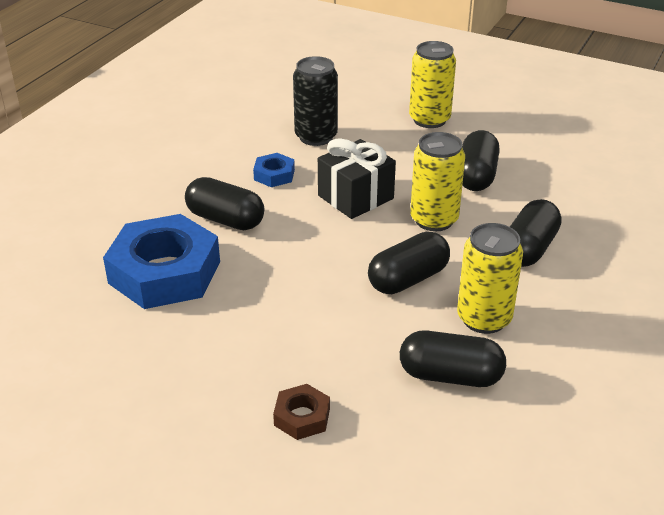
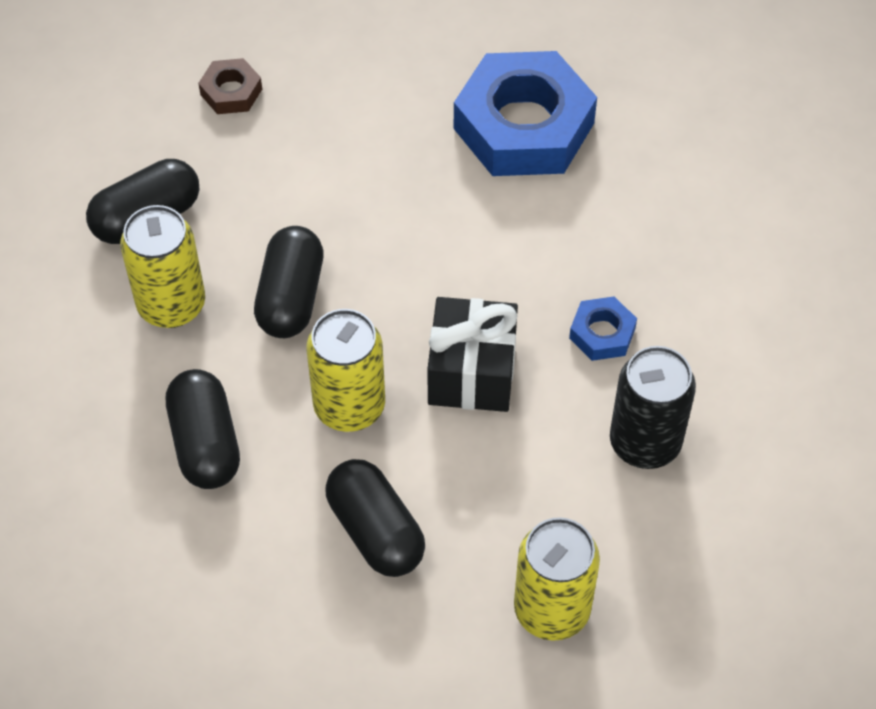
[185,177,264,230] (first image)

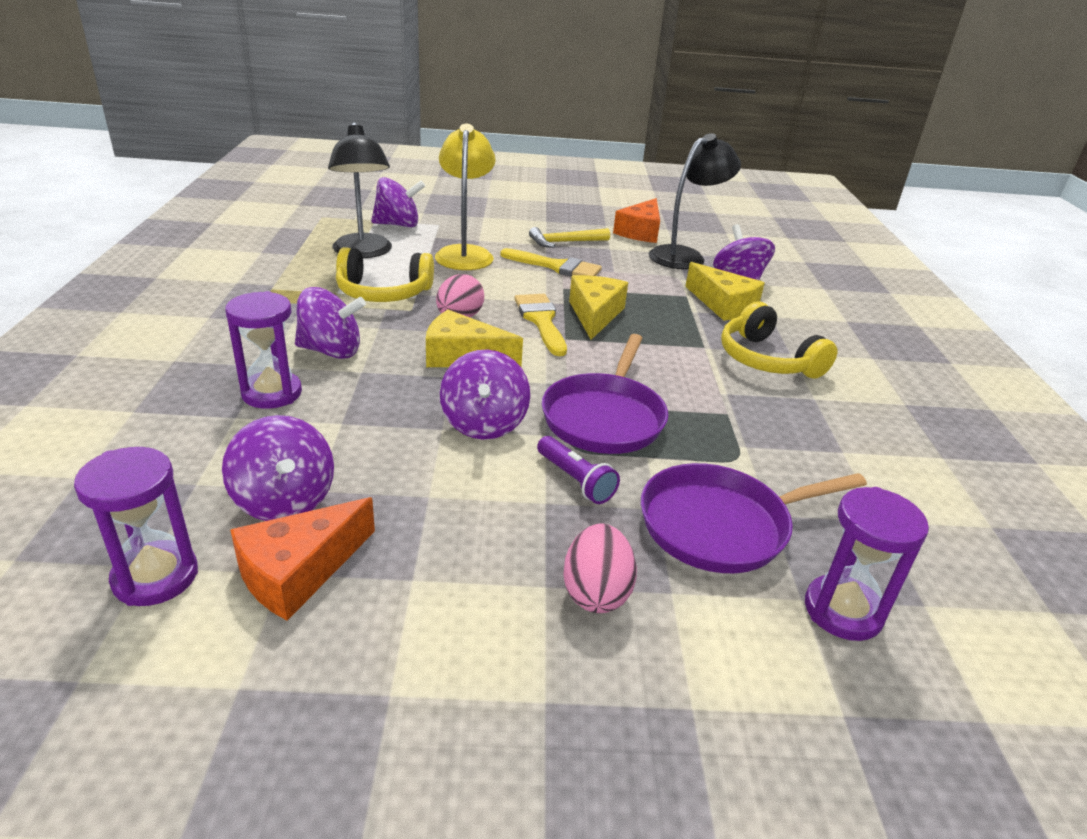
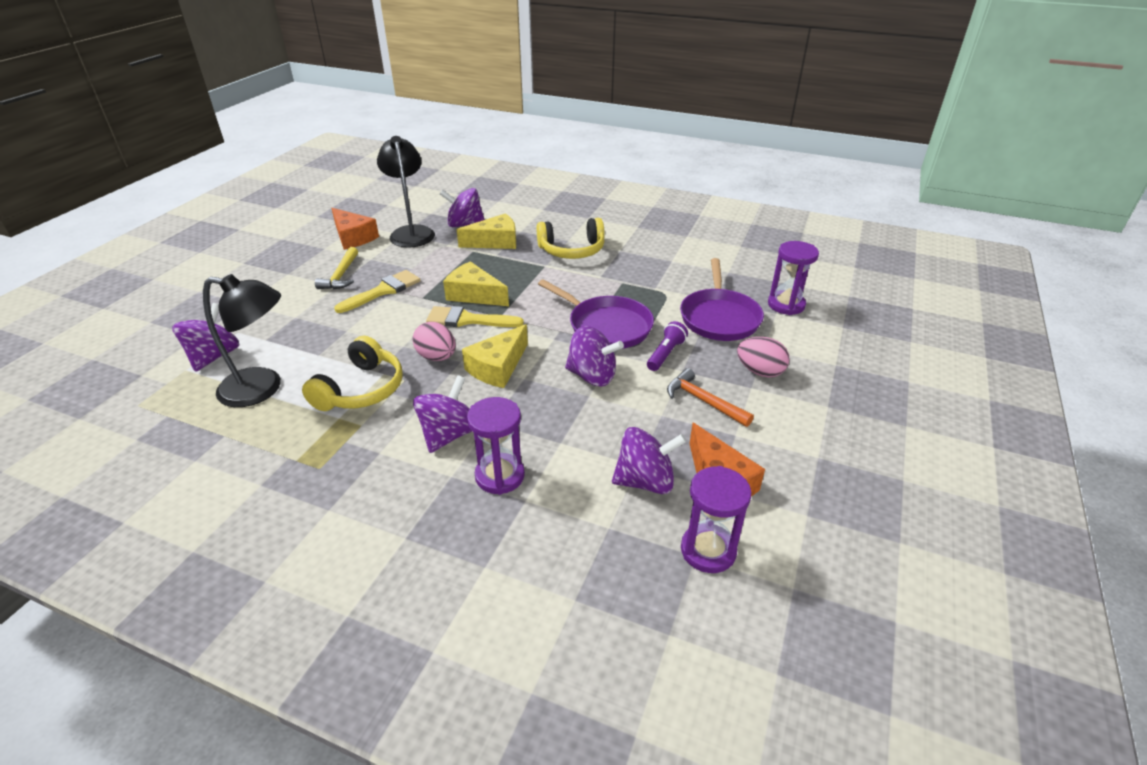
[647,321,688,371]
[667,368,754,427]
[435,124,495,270] (first image)

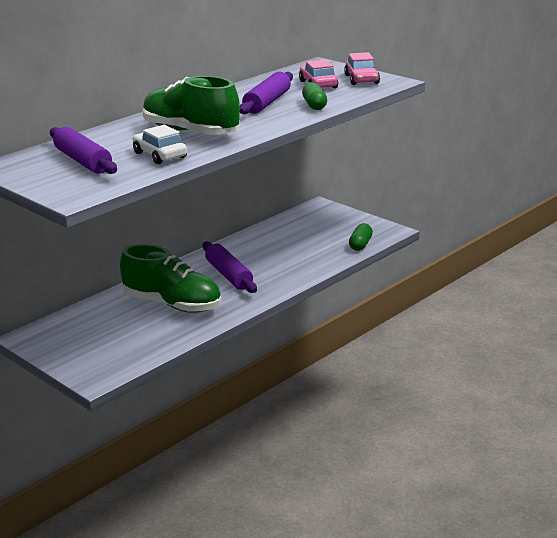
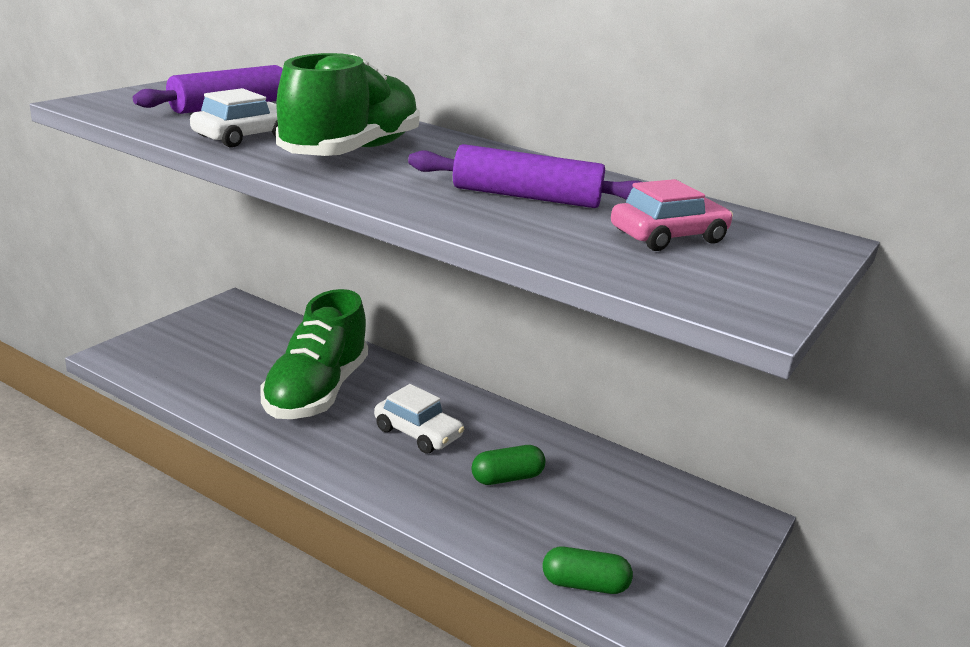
[374,384,464,454]
[471,445,545,485]
[344,52,380,85] (first image)

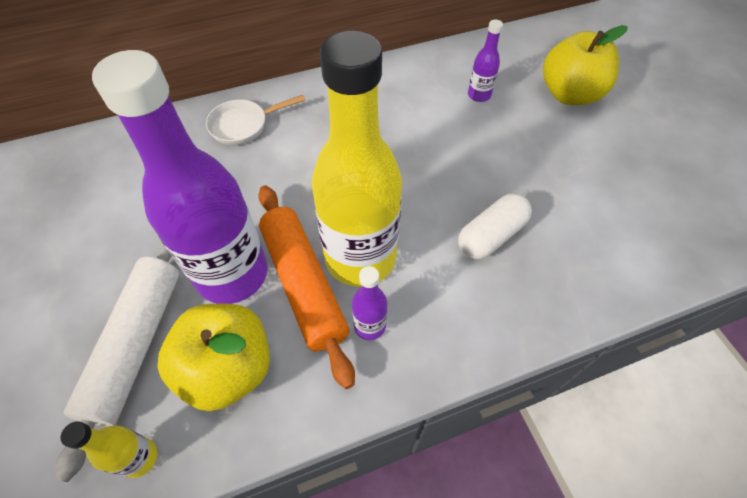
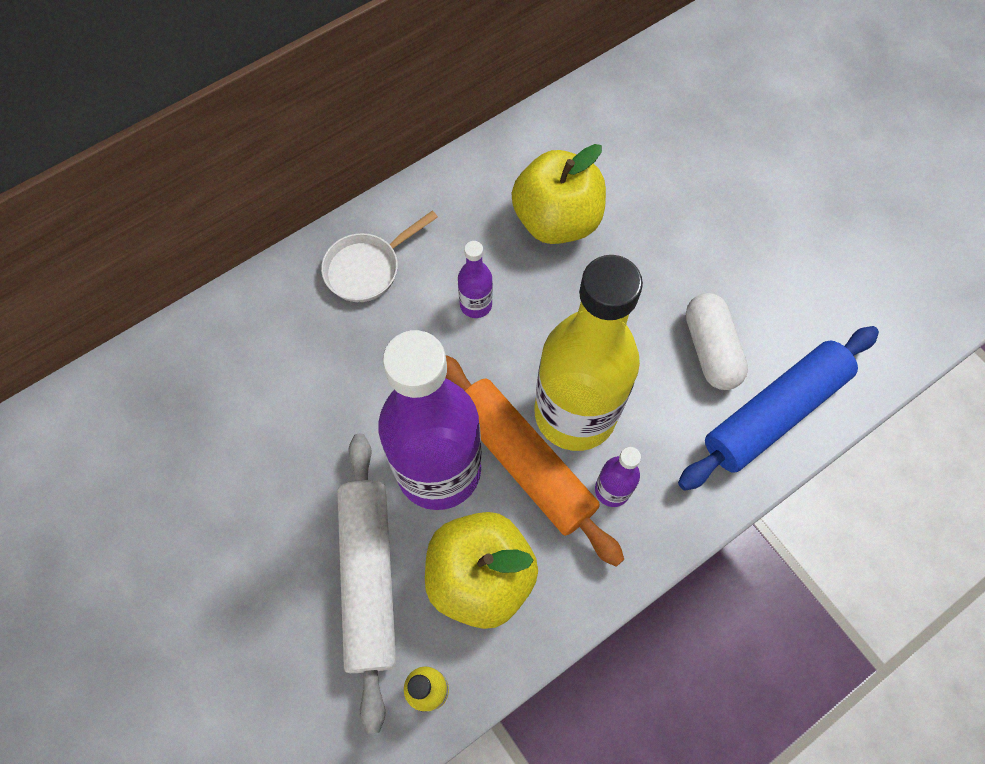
[458,241,493,318]
[511,144,606,244]
[678,326,879,491]
[686,293,748,390]

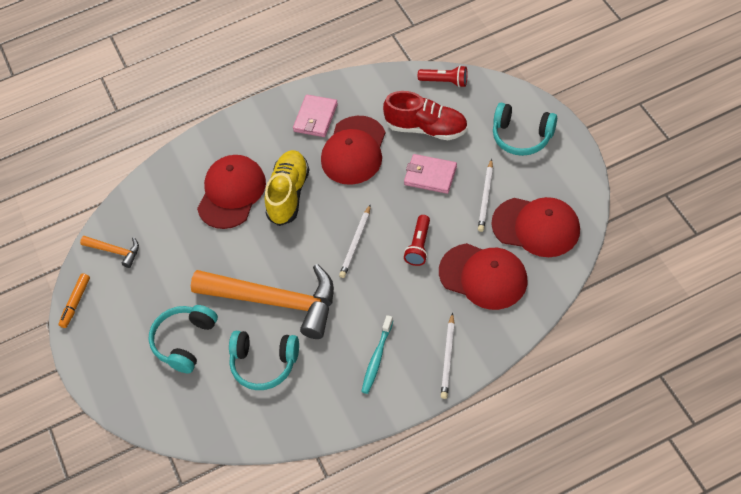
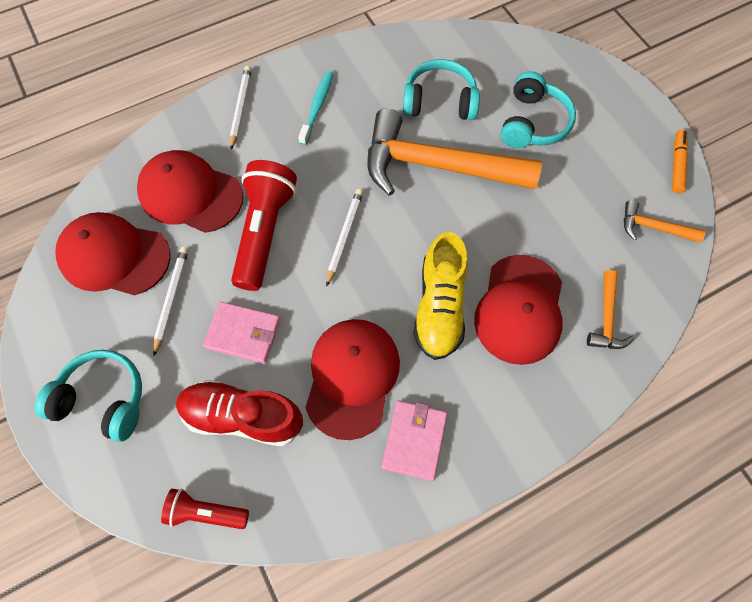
[231,160,297,291]
[587,270,634,349]

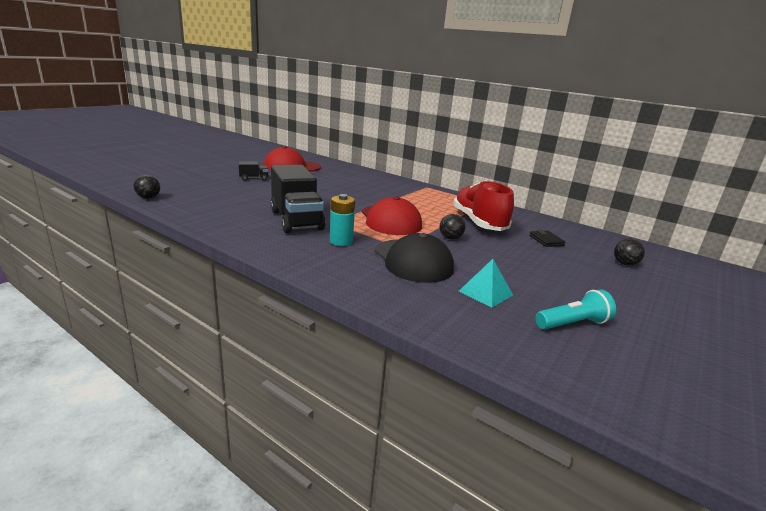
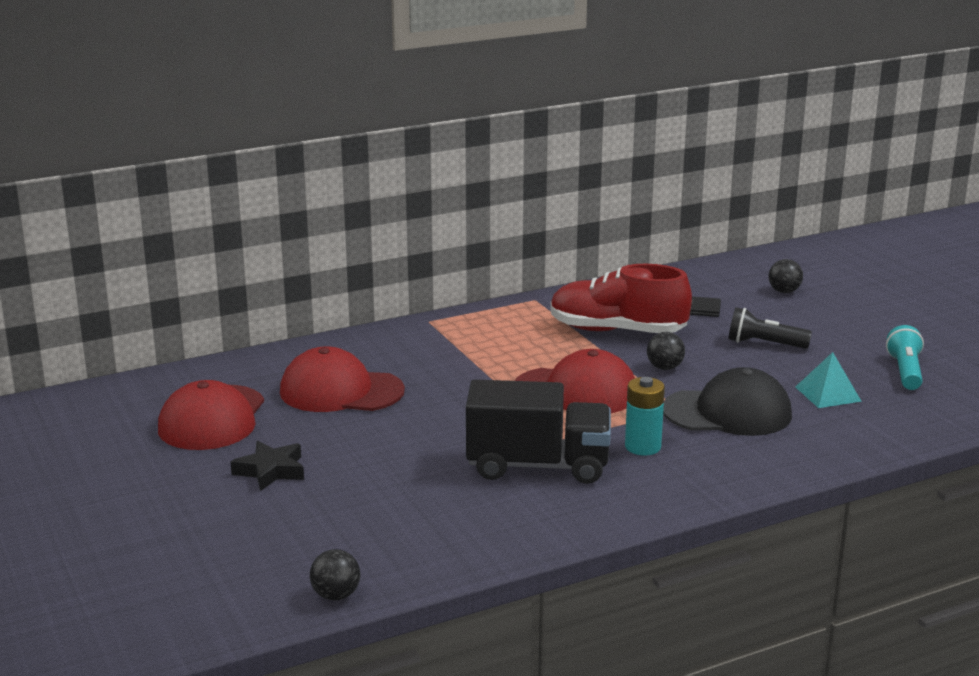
[230,441,304,491]
[280,346,405,412]
[728,307,812,349]

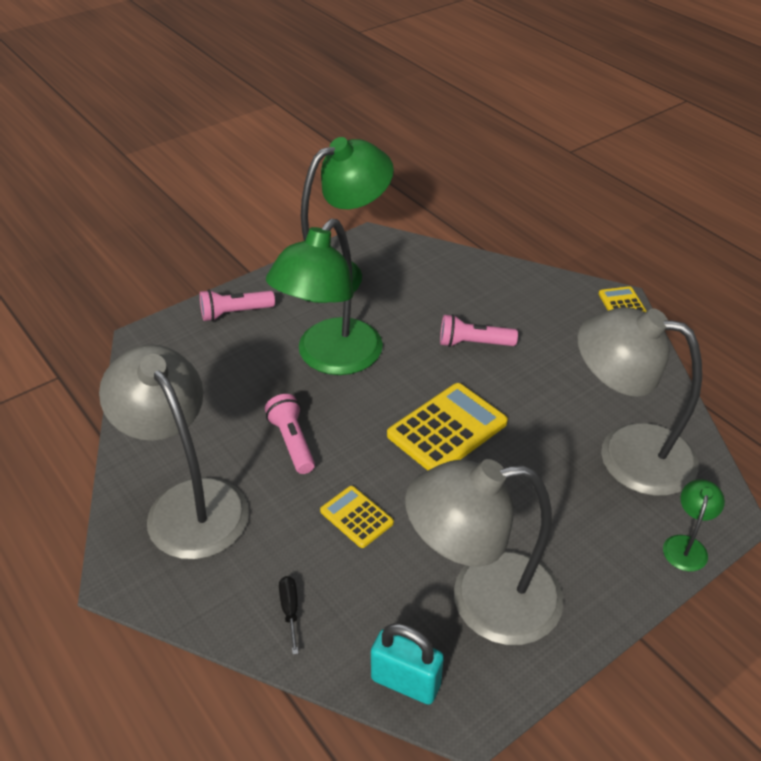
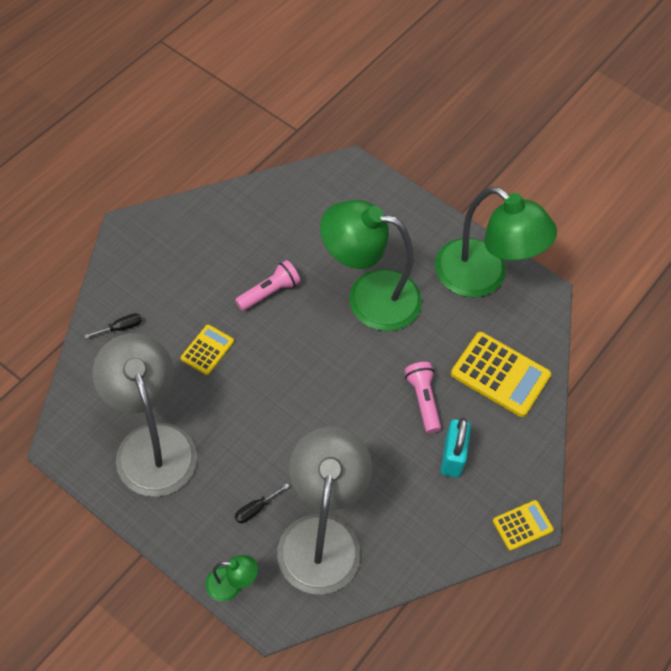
[235,484,290,523]
[441,417,471,478]
[451,332,551,417]
[99,344,249,559] (first image)
[200,289,275,321] (first image)

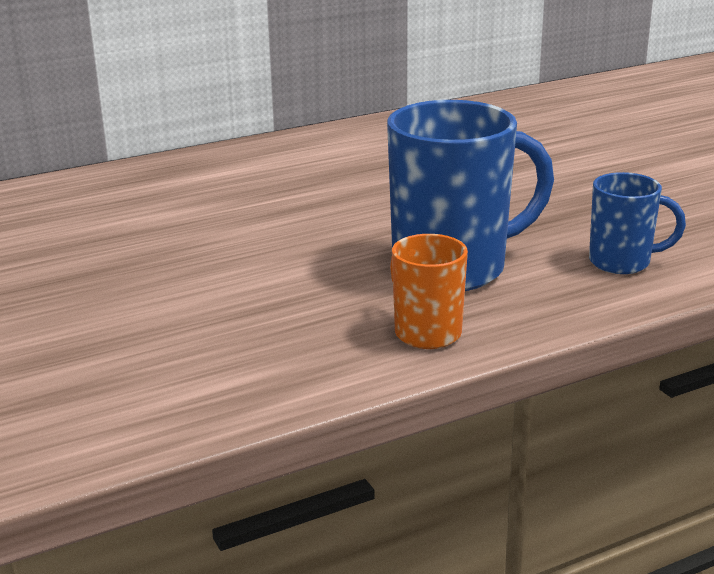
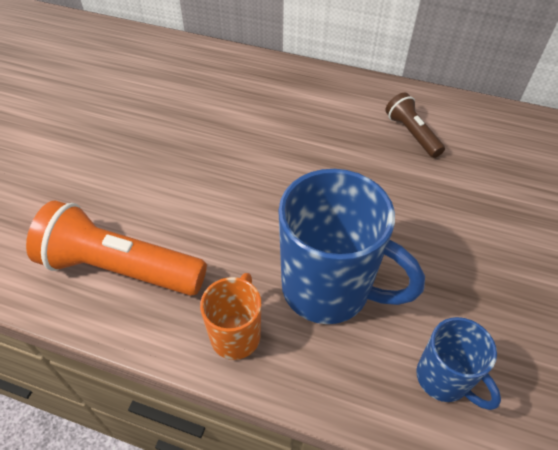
[26,201,207,296]
[385,93,445,158]

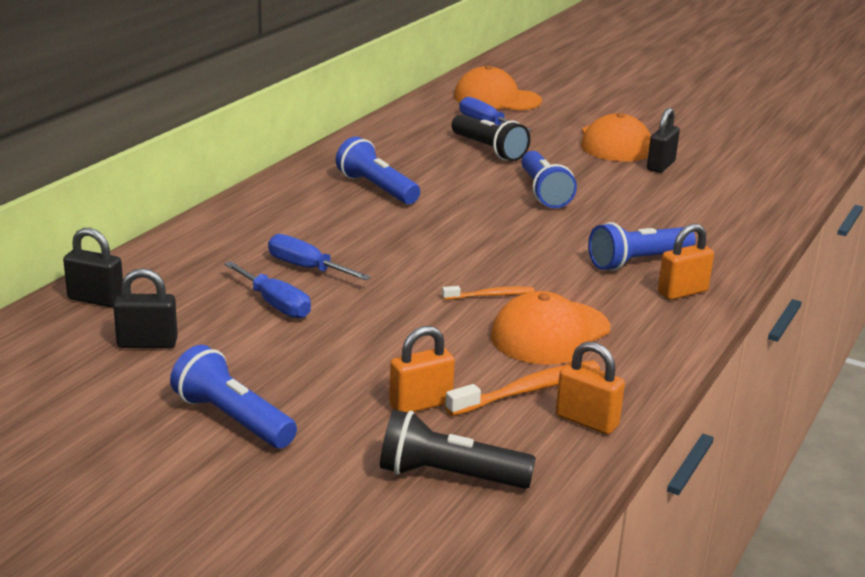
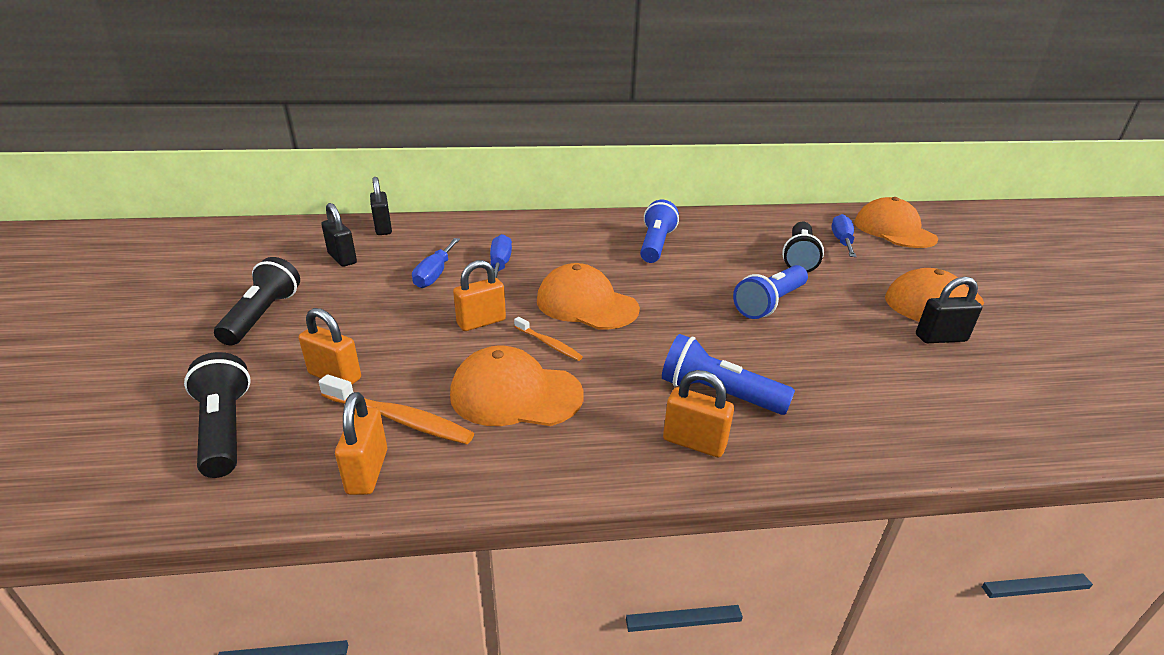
[214,257,300,345]
[453,260,506,331]
[537,263,640,330]

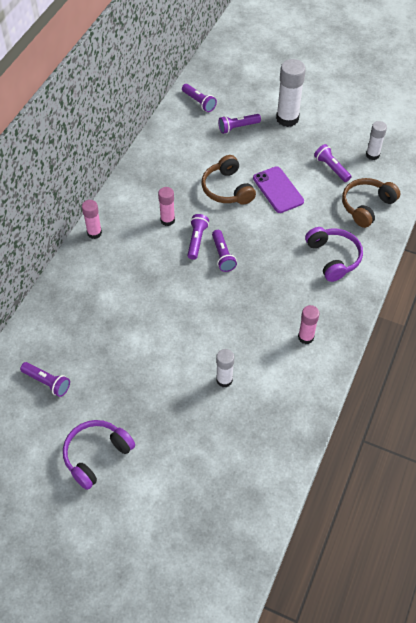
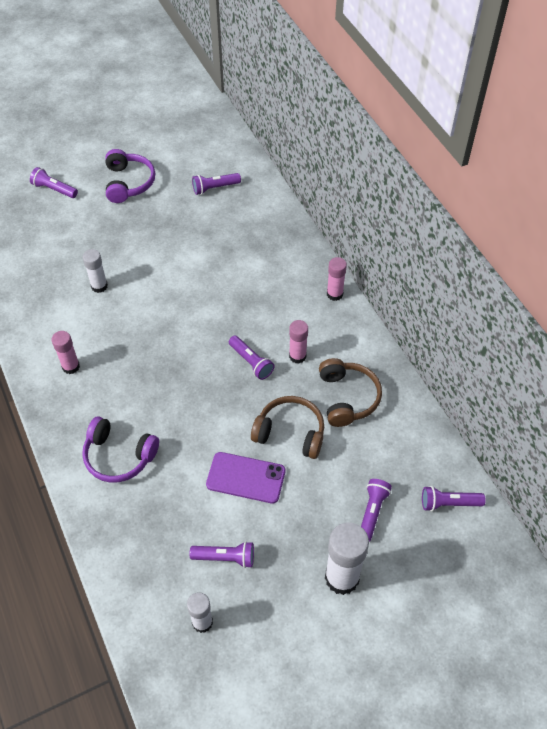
[30,167,78,198]
[319,358,382,427]

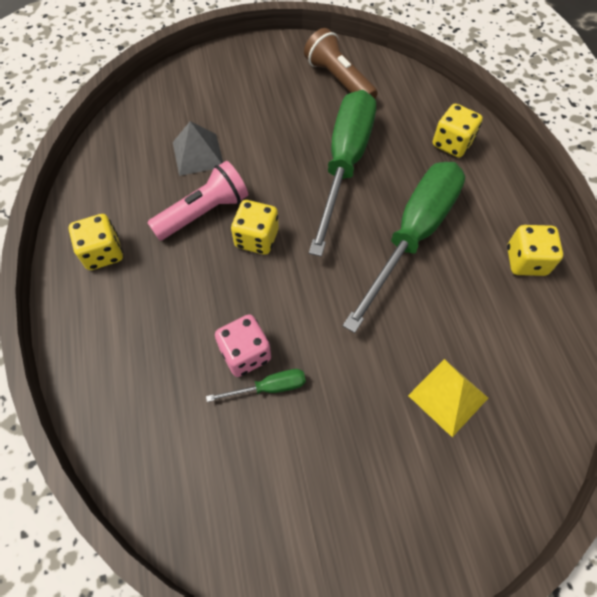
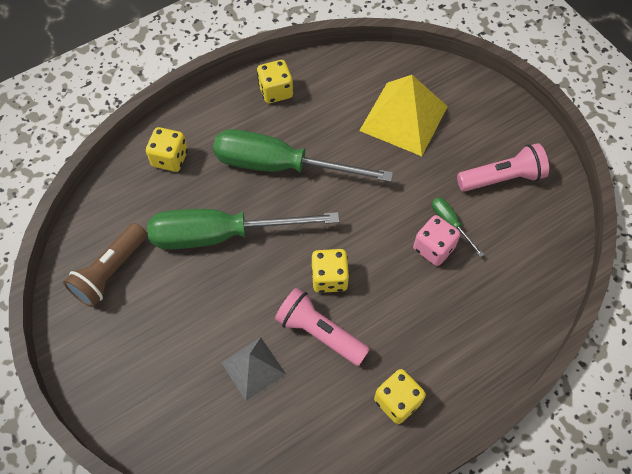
[359,75,448,156]
[457,143,549,192]

